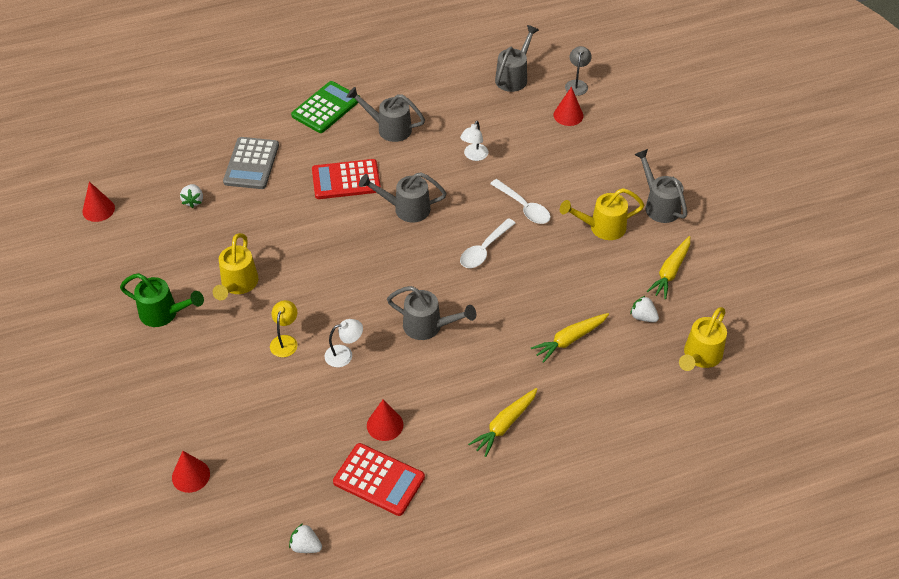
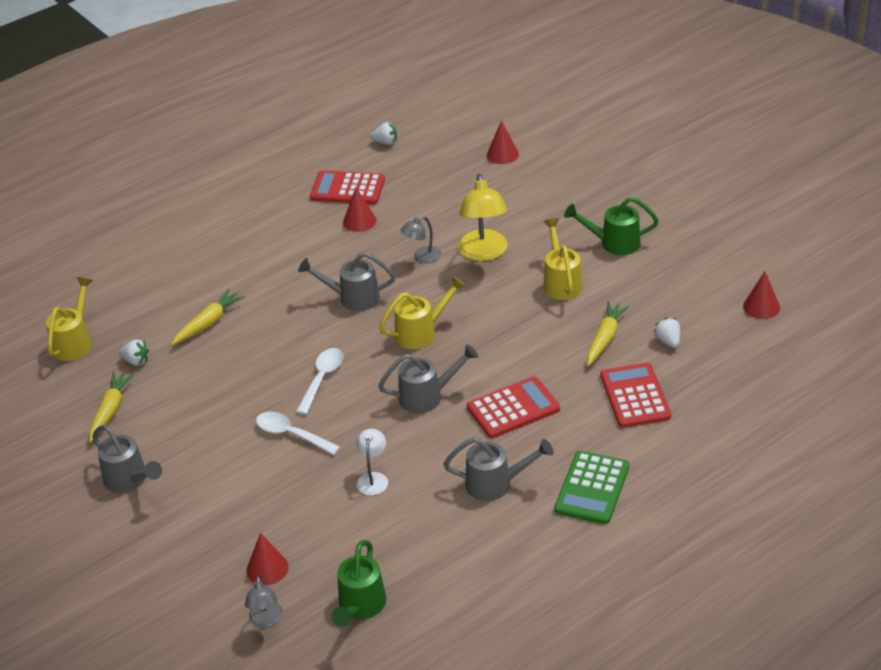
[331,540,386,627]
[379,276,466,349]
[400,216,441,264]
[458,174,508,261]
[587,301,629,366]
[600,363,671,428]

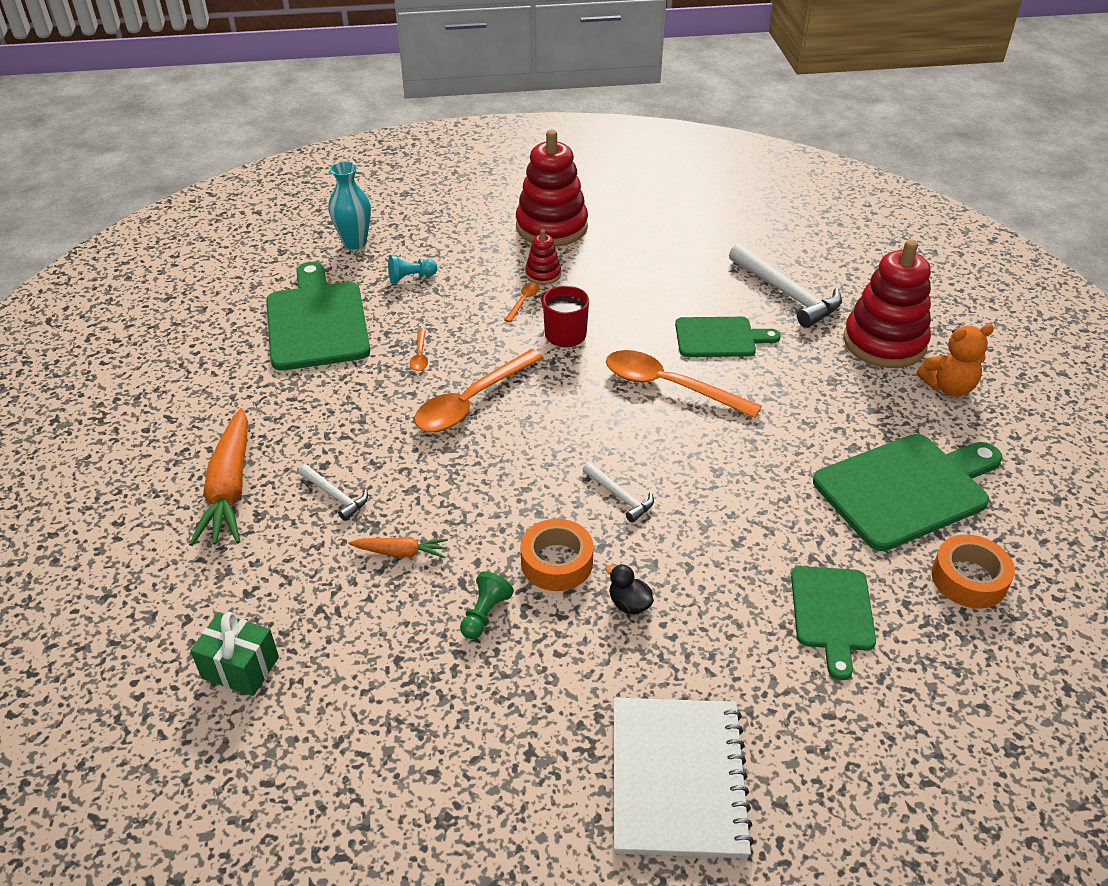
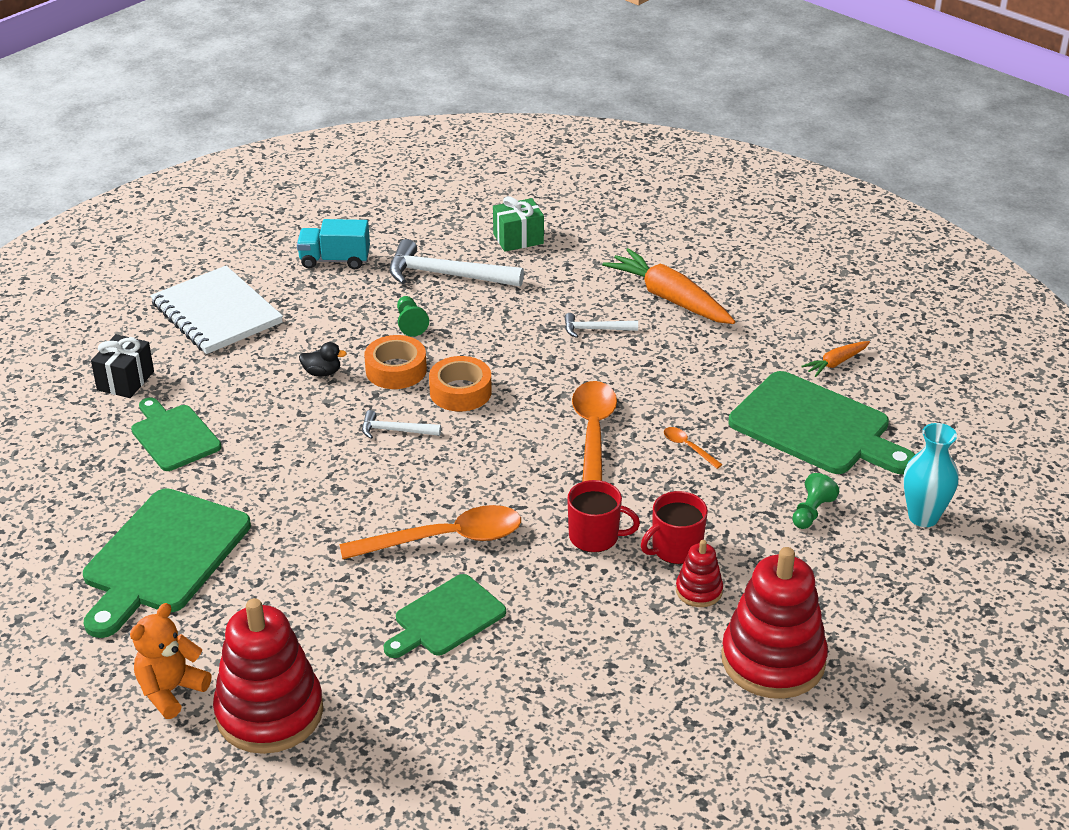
[91,334,154,398]
[297,219,370,269]
[389,239,524,287]
[429,356,492,411]
[641,491,708,564]
[792,473,839,529]
[801,341,870,377]

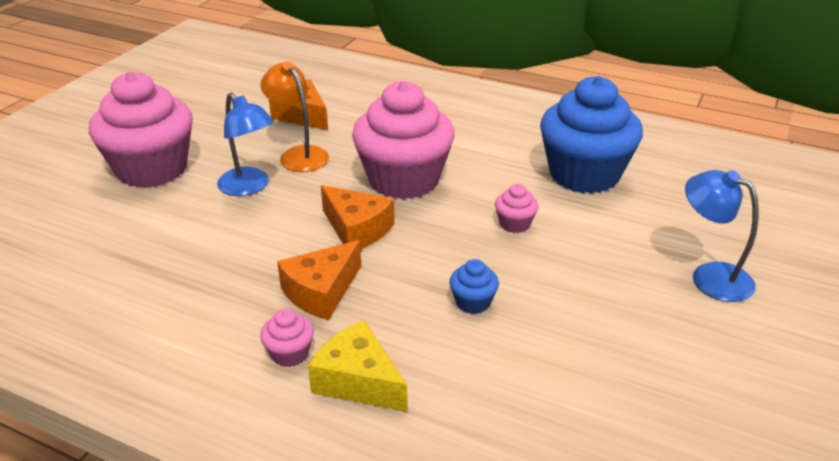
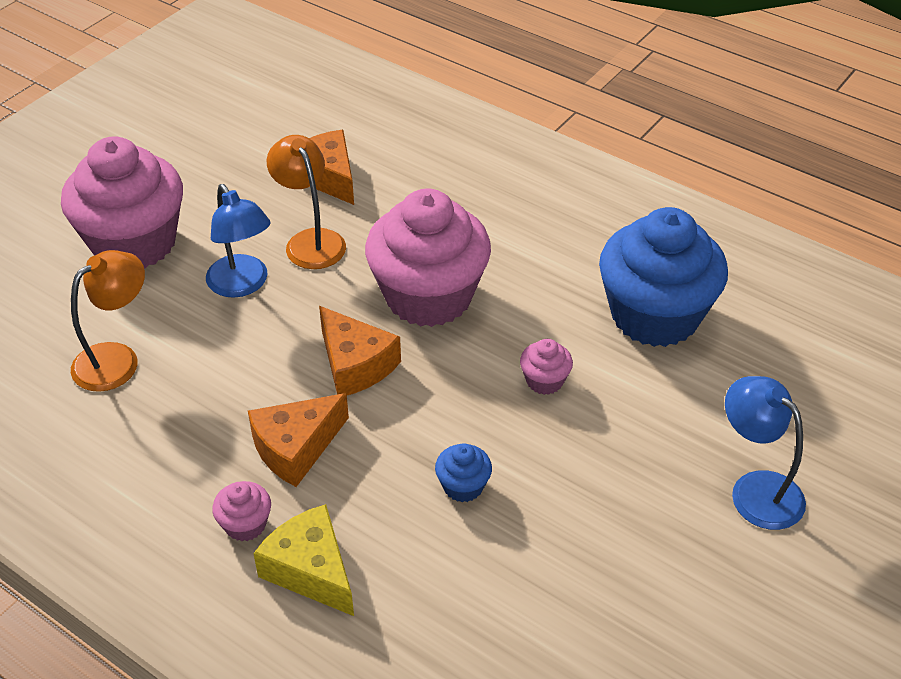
[71,250,145,392]

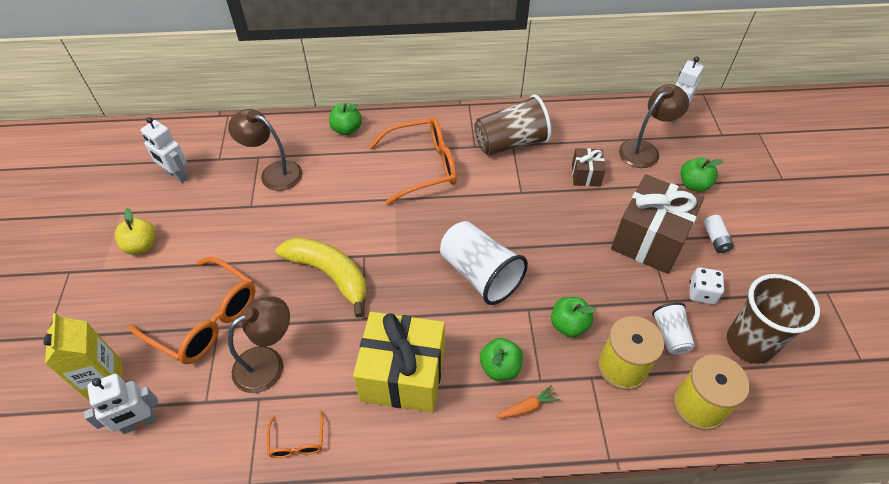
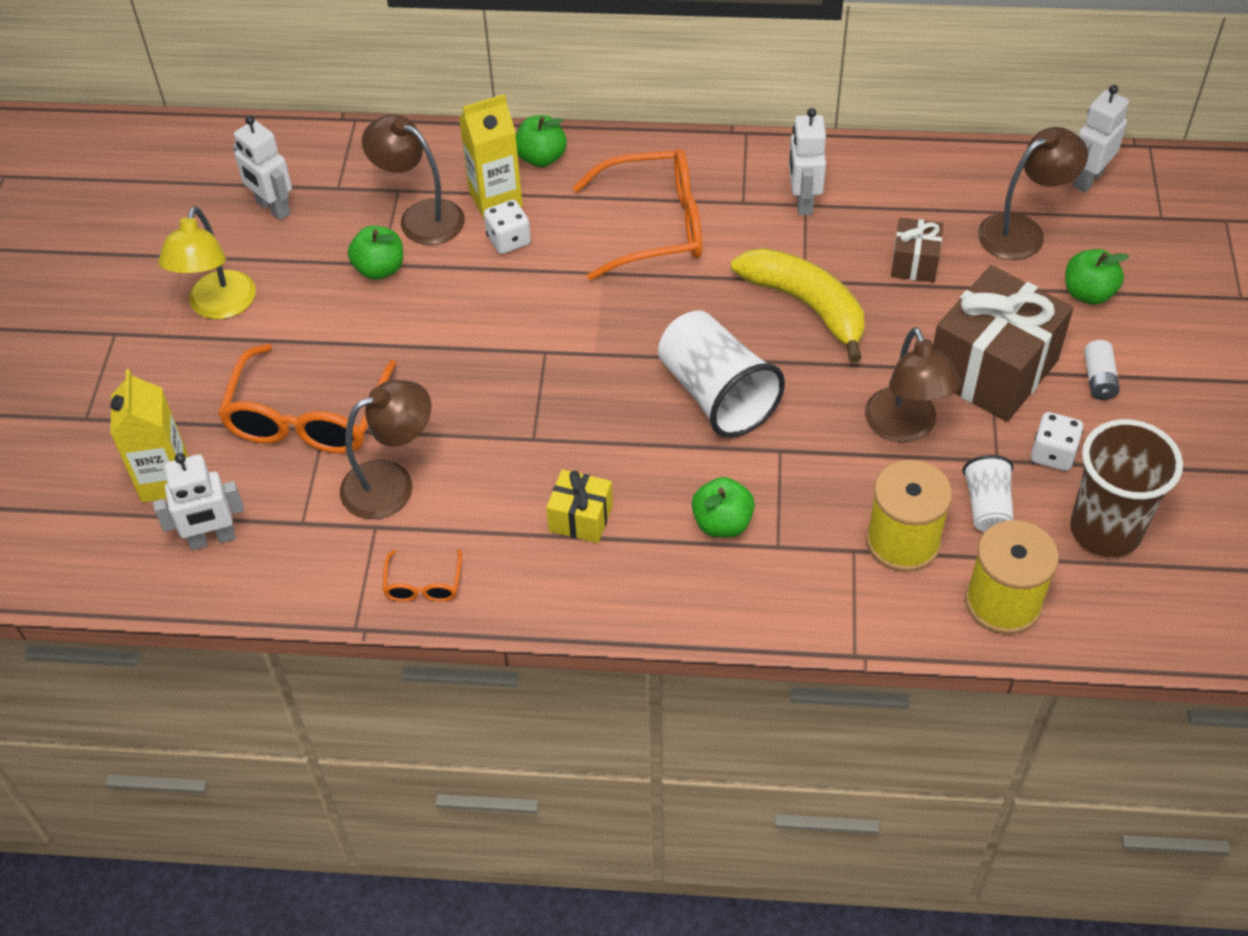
[158,206,256,319]
[218,344,397,454]
[348,226,403,280]
[459,94,523,219]
[484,200,531,254]
[546,469,613,543]
[731,248,864,362]
[789,108,826,215]
[865,327,961,442]
[496,385,560,418] (first image)

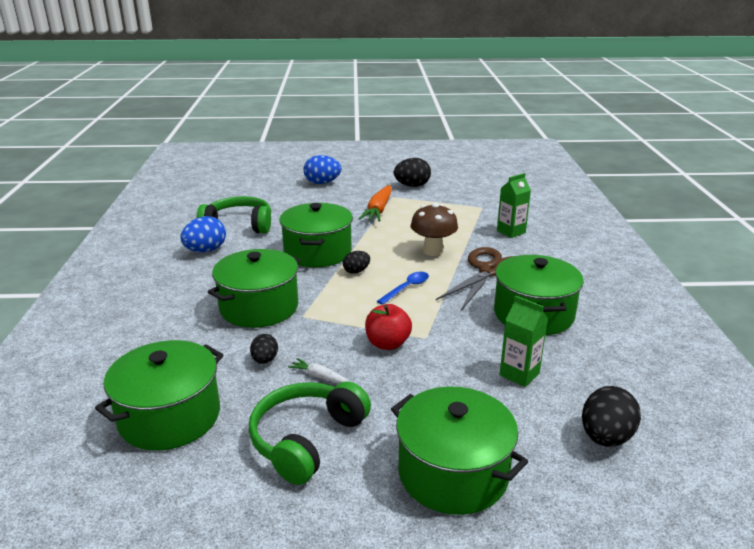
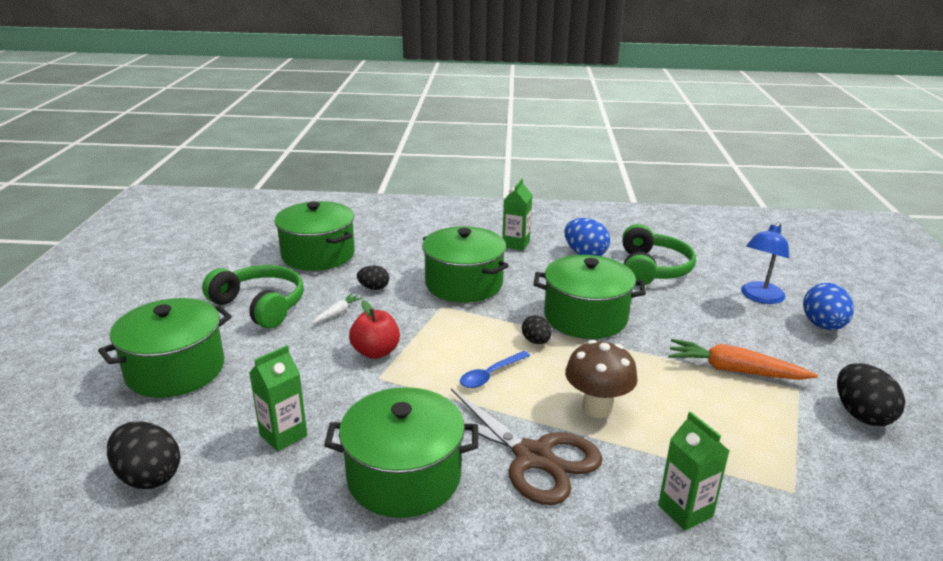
[460,351,530,388]
[502,179,532,251]
[741,222,789,304]

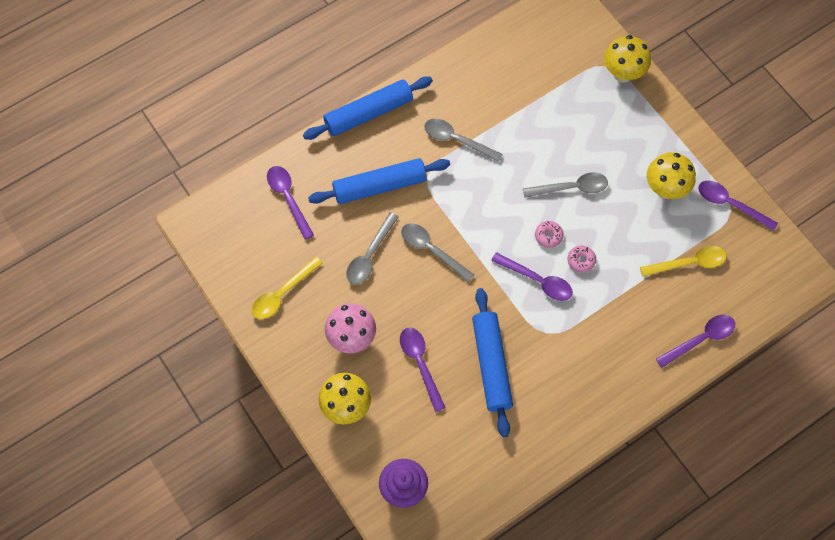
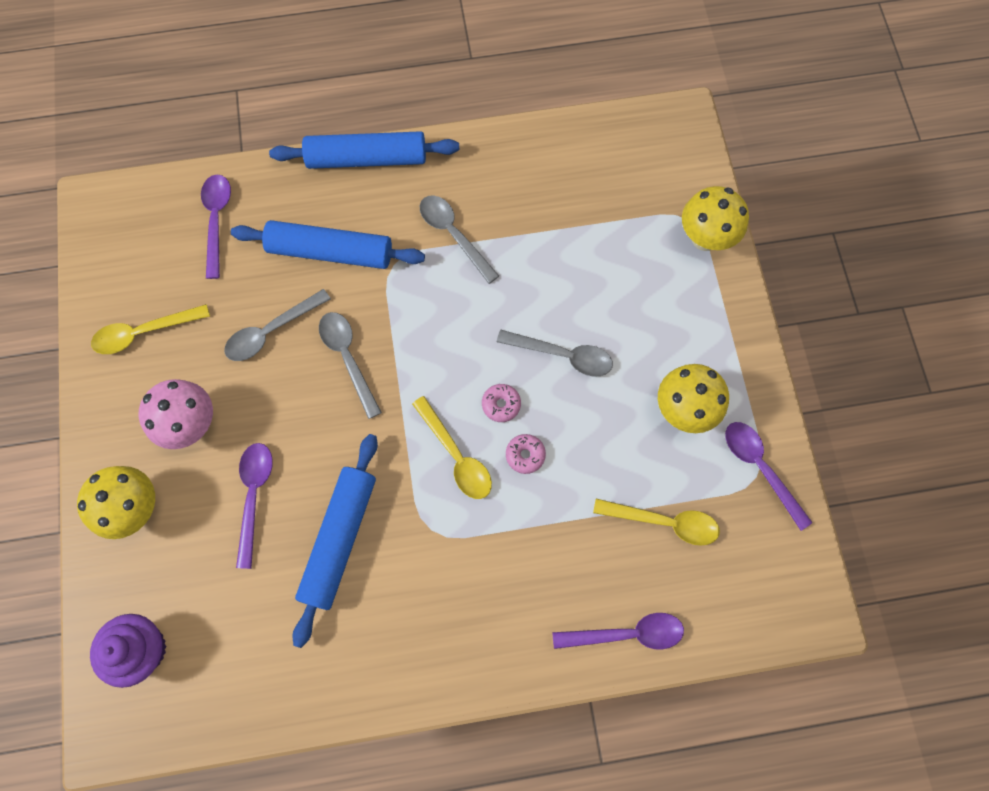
[412,396,492,499]

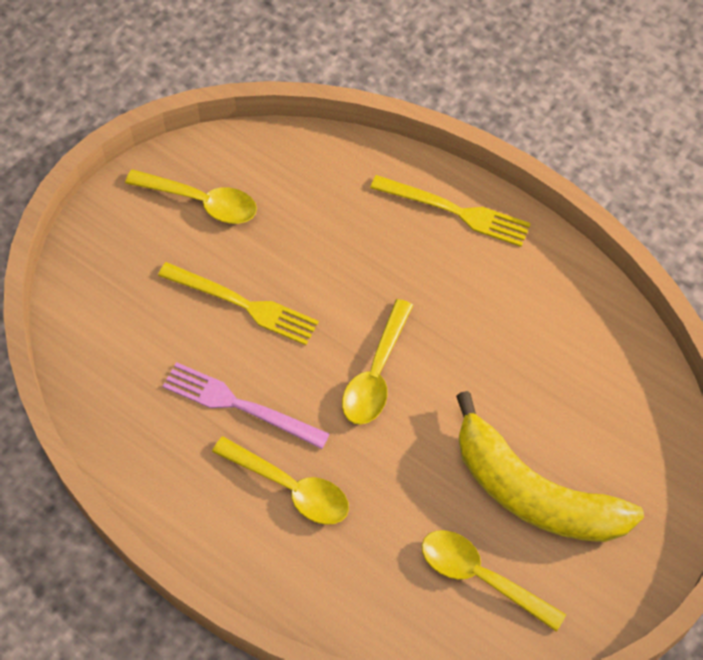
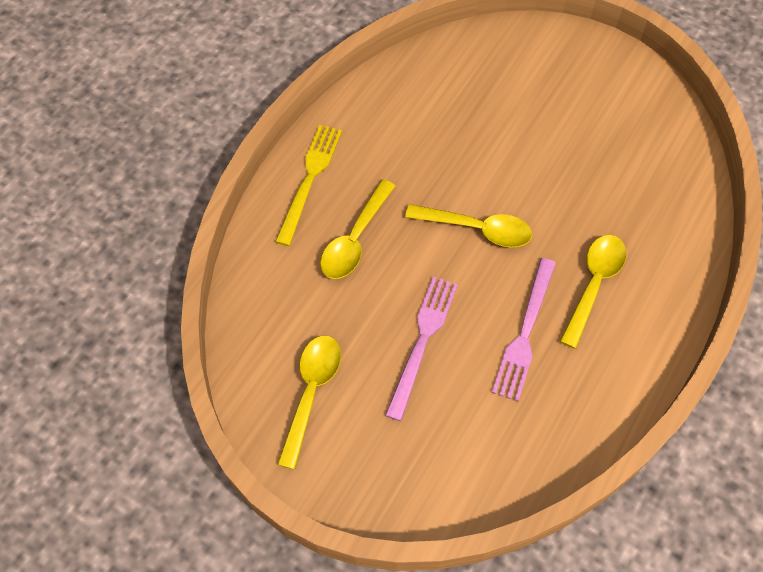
[320,179,395,279]
[385,276,458,421]
[456,391,644,542] (first image)

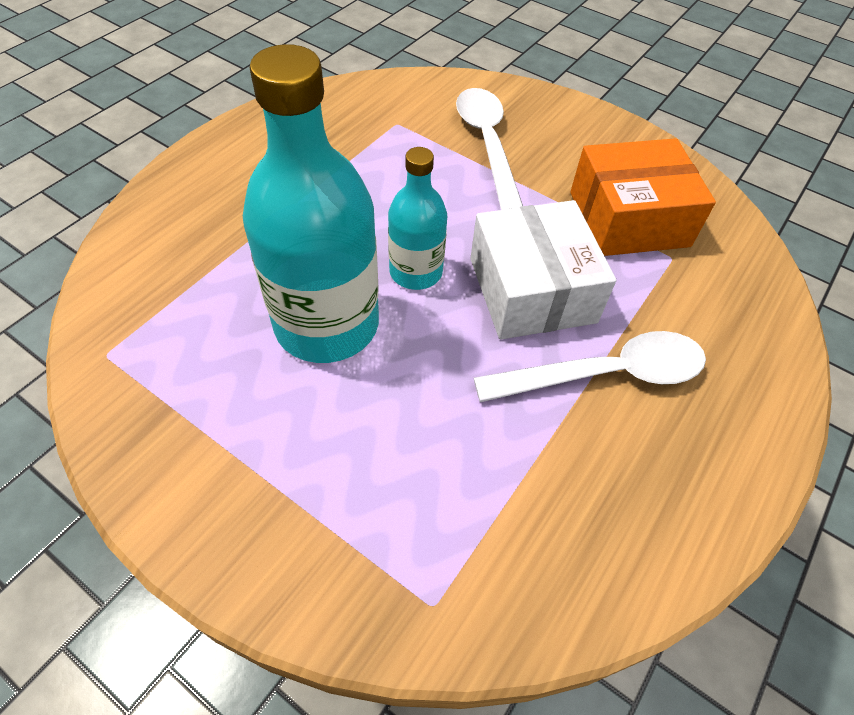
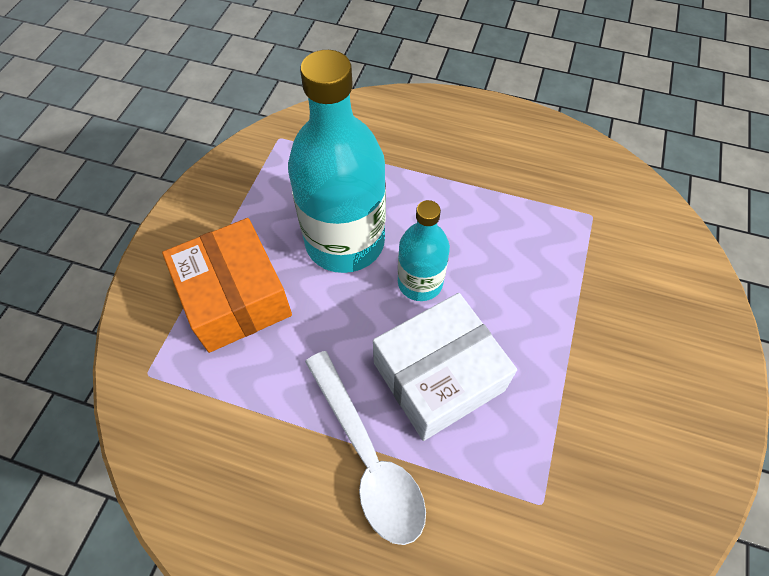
[162,218,292,353]
[456,88,523,210] (first image)

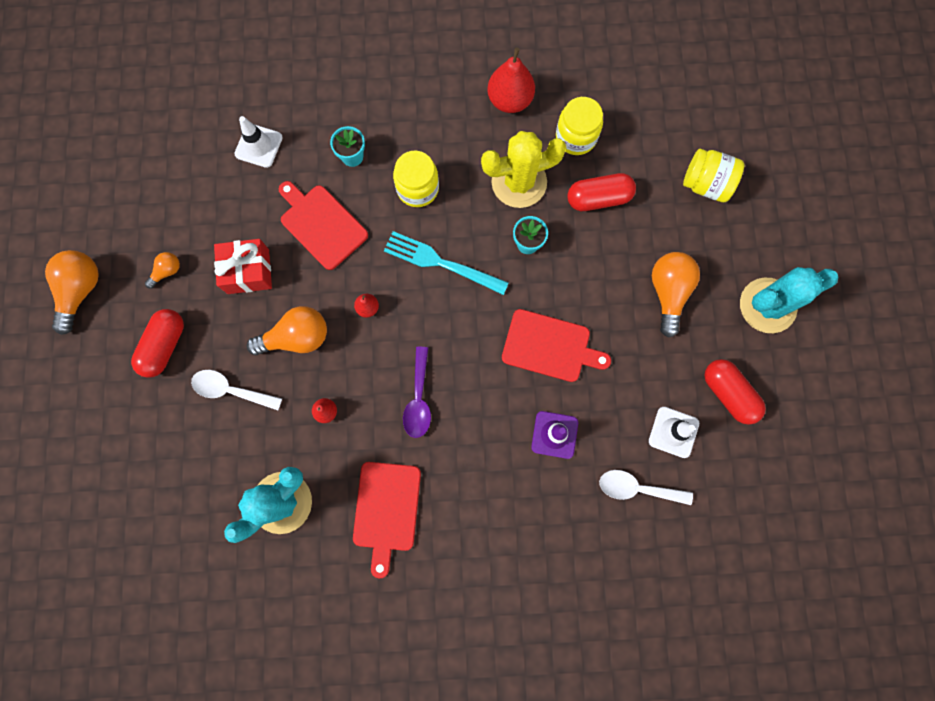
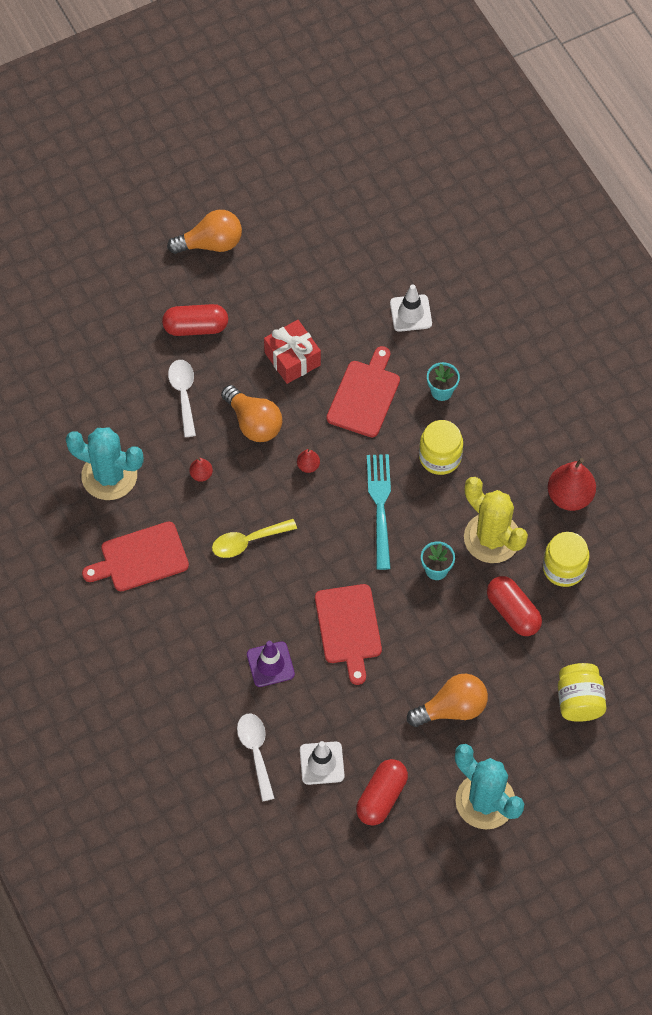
[212,519,297,558]
[145,252,180,289] (first image)

